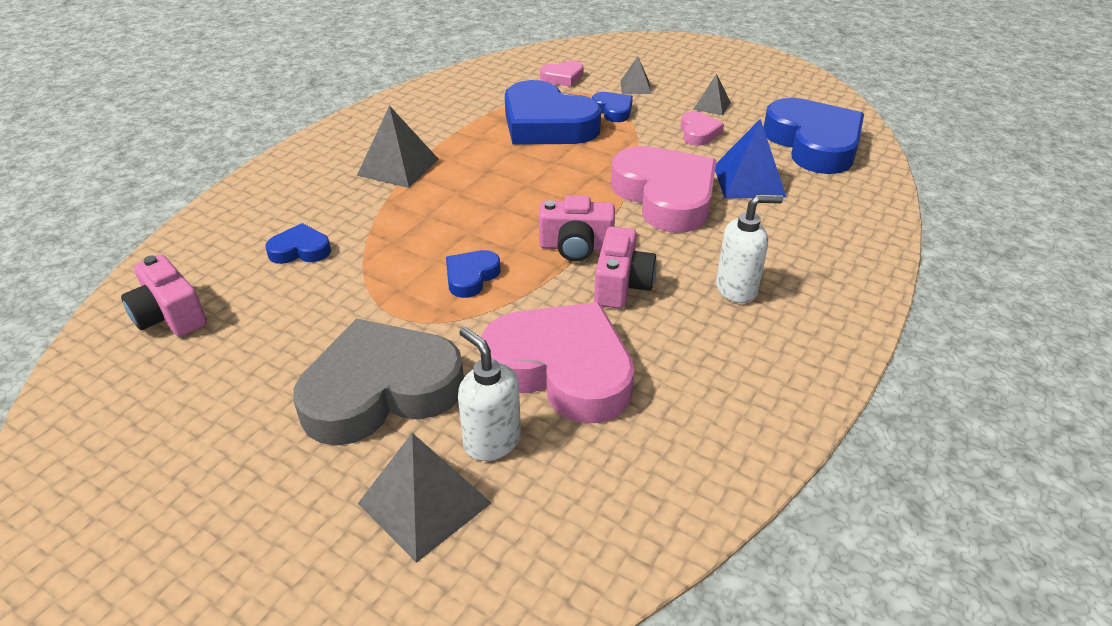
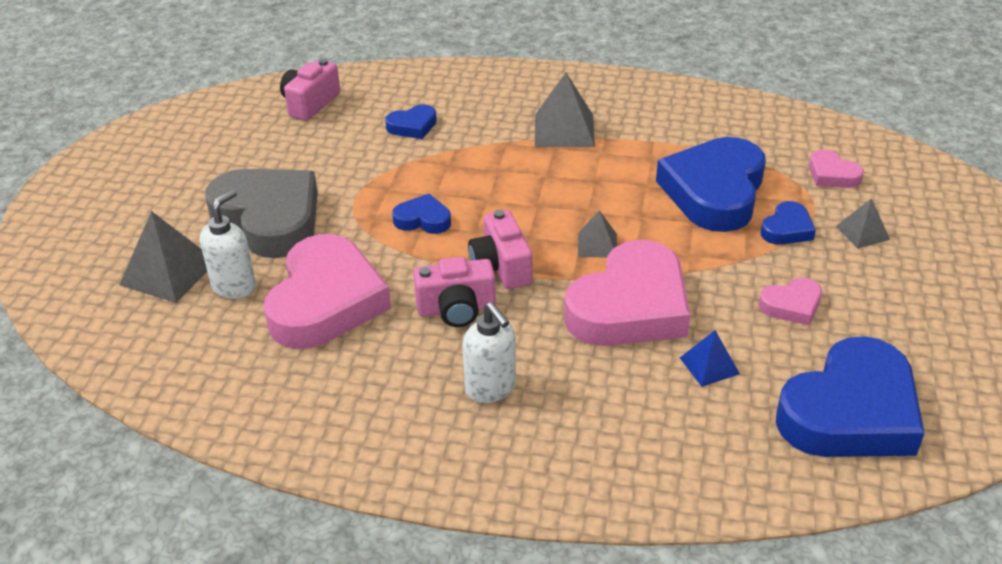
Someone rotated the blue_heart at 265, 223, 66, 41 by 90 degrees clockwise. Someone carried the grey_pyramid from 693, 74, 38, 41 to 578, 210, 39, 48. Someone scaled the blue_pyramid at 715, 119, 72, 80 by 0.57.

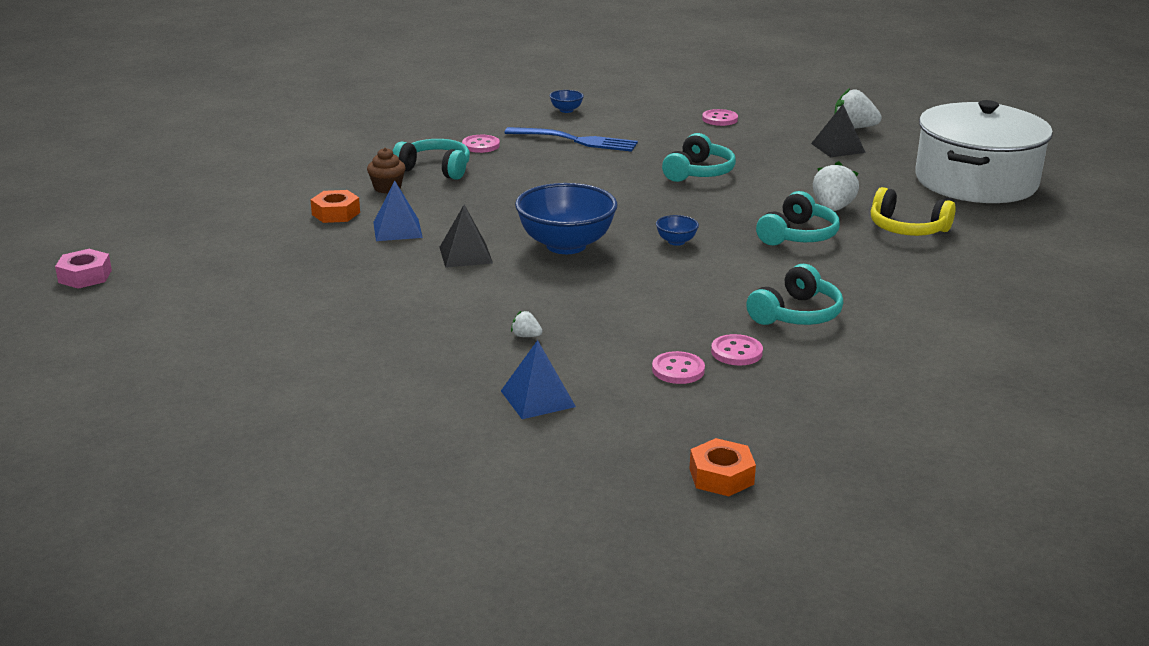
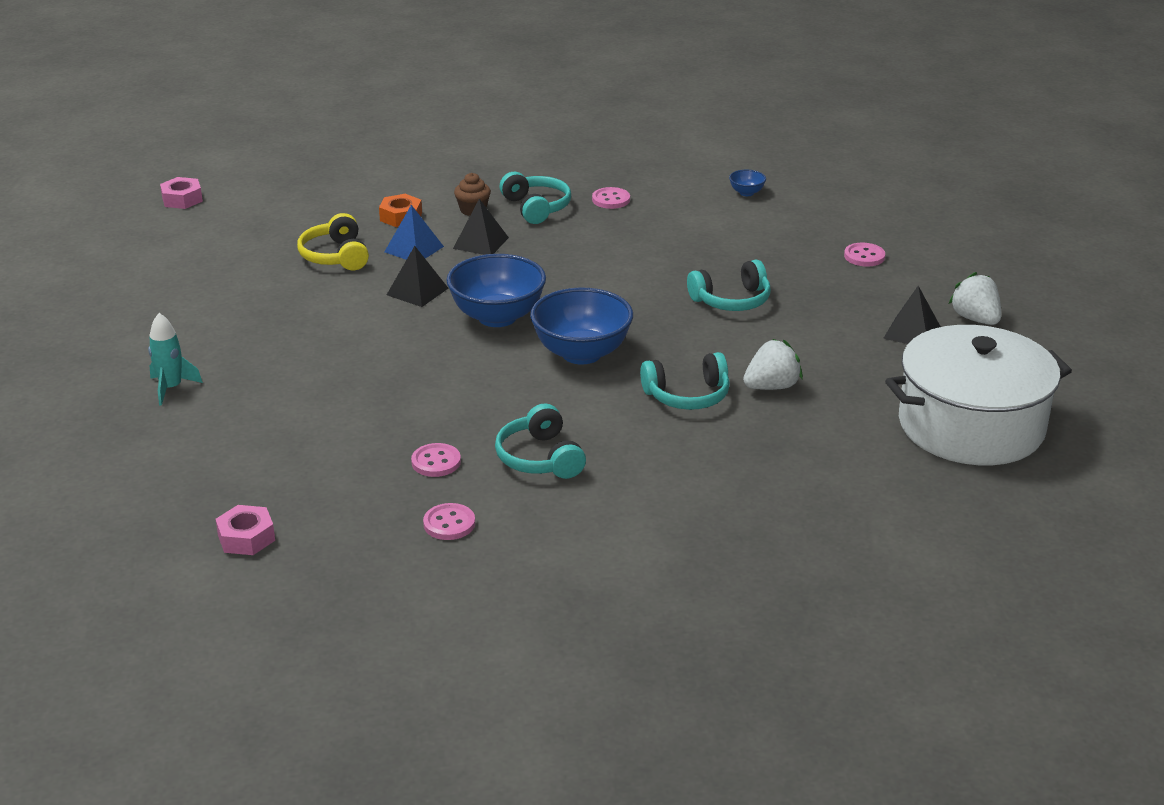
Someone put down the turquoise_rocket at 148, 313, 55, 93. Someone repainted the orange_nut at 689, 438, 67, 58, which became the pink_nut at 216, 505, 59, 50. Someone carried the yellow_headphones from 871, 187, 85, 49 to 297, 213, 72, 57. Someone carried the pink_button from 652, 351, 53, 33 to 423, 503, 52, 37. Someone put down the black_pyramid at 453, 199, 56, 56. Someone rotated the turquoise_headphones at 746, 264, 97, 61 by 75 degrees clockwise. Someone scaled the blue_bowl at 656, 215, 43, 31 by 2.34. Someone took away the blue_pyramid at 501, 340, 75, 79. Someone took away the blue_fork at 504, 127, 134, 25. Someone took away the white_strawberry at 511, 311, 31, 26.

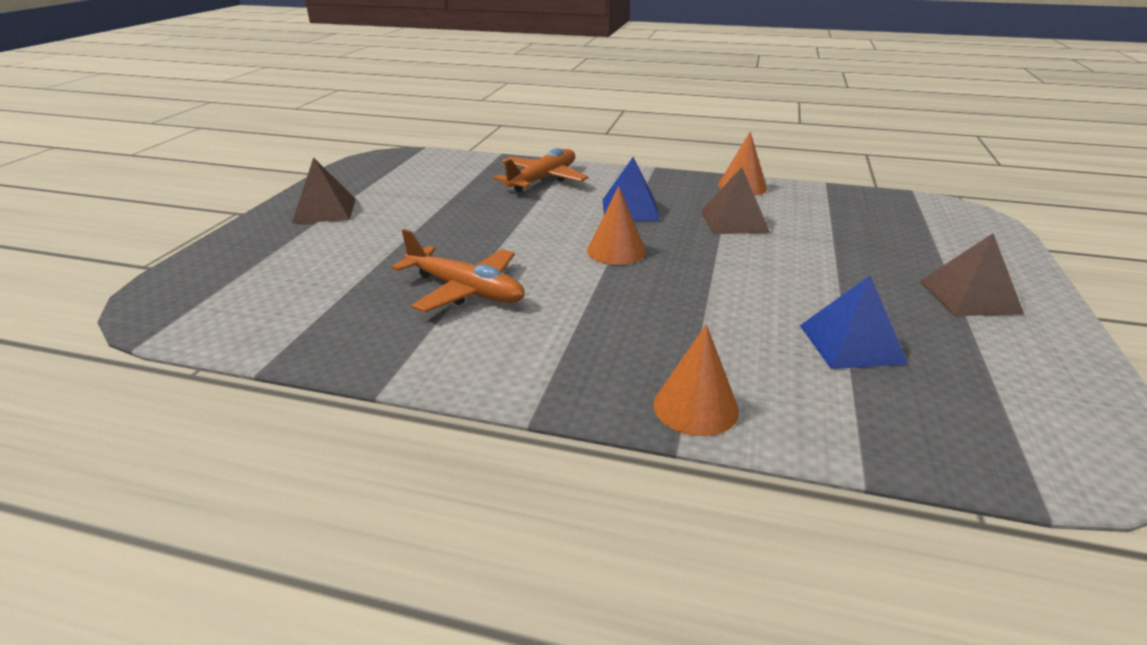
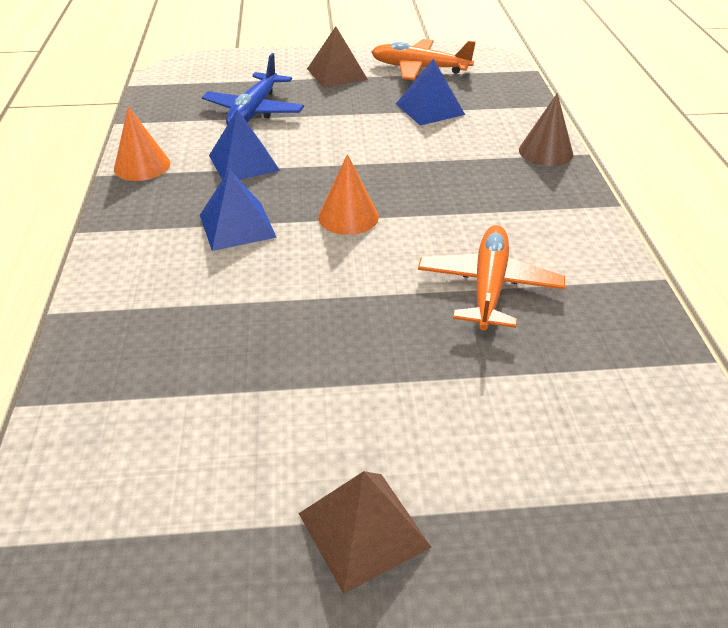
Someone put down the blue_plane at 202, 53, 102, 72. Someone repainted the brown_pyramid at 701, 167, 69, 67, which became the blue_pyramid at 209, 109, 71, 71. Someone carried the orange_plane from 493, 148, 95, 44 to 371, 39, 105, 41. Someone repainted the orange_cone at 653, 324, 86, 112, which became the brown_cone at 519, 93, 54, 73.

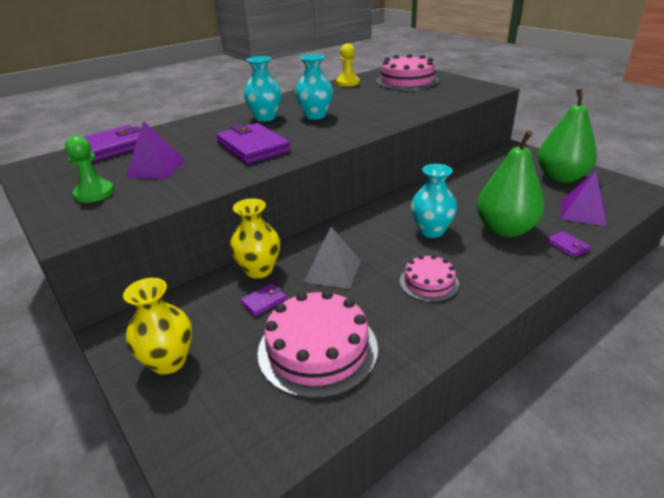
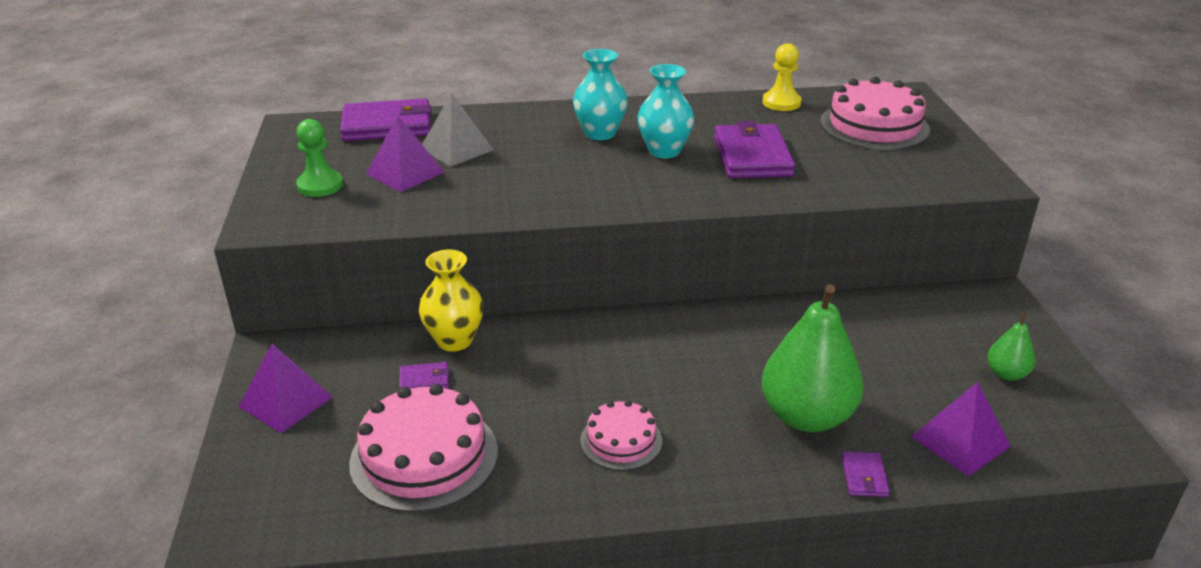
Someone swapped the yellow_vase at 123, 278, 69, 97 for the purple_pyramid at 239, 344, 94, 89. Someone carried the grey_pyramid from 304, 227, 57, 62 to 422, 93, 72, 74. Someone carried the purple_wallet from 216, 123, 75, 41 to 714, 121, 81, 57. Someone scaled the green_pear at 538, 89, 59, 94 by 0.48. Someone took away the turquoise_vase at 411, 164, 46, 74.

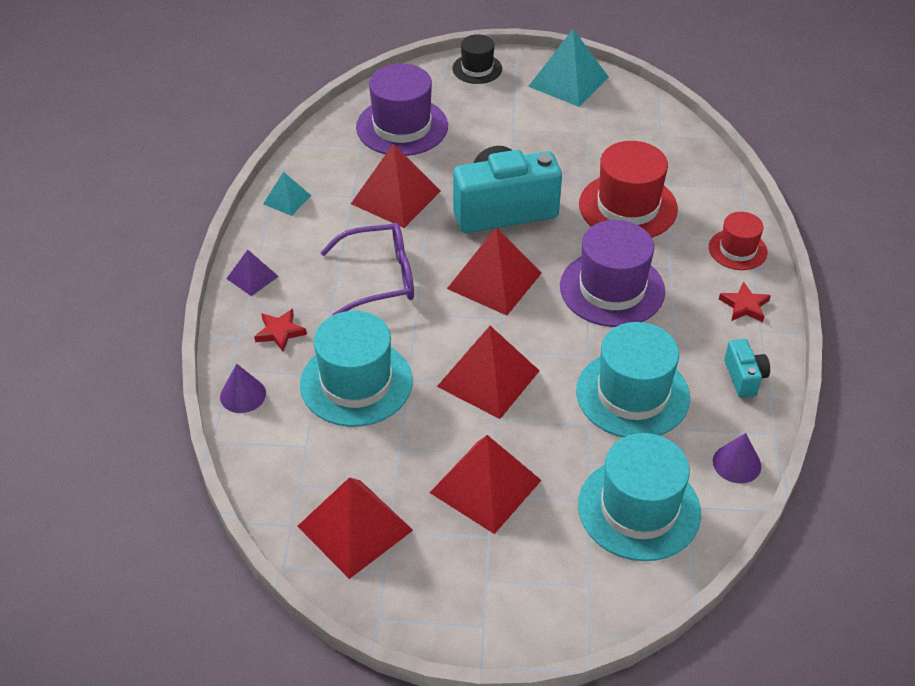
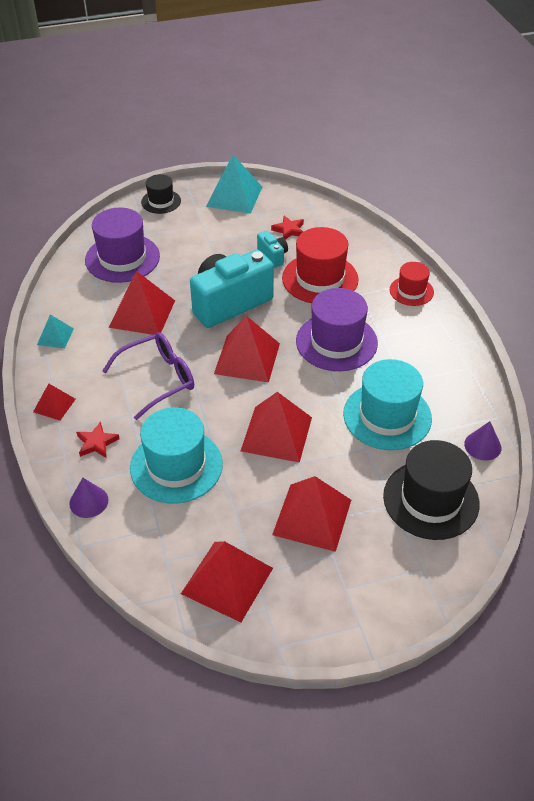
Someone repainted the purple_pyramid at 226, 250, 53, 46, which became the red_pyramid at 33, 383, 43, 38. Someone carried the turquoise_camera from 724, 339, 46, 59 to 257, 231, 31, 37. Someone carried the red_star from 719, 281, 52, 41 to 271, 216, 33, 24. Someone repainted the turquoise_hat at 578, 433, 123, 128, which became the black_hat at 383, 440, 97, 100.

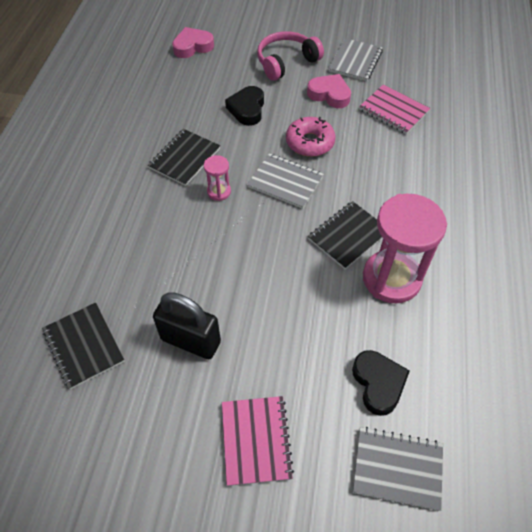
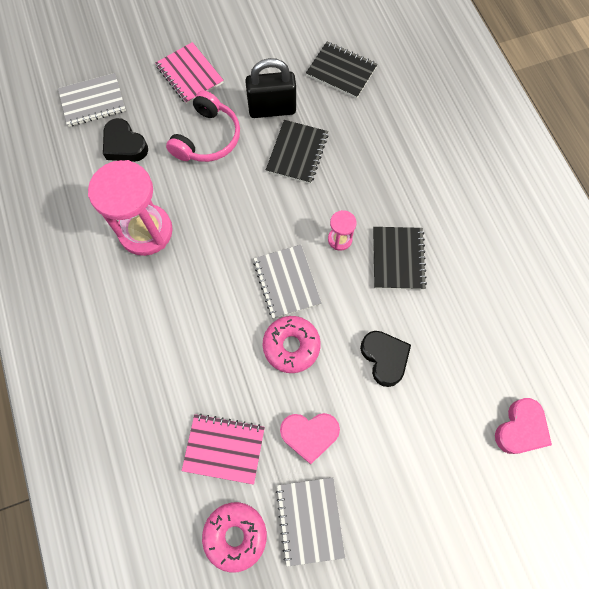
Someone carried the pink_headphones from 257, 31, 67, 50 to 166, 91, 74, 71. Someone put down the pink_donut at 202, 502, 65, 70. Someone rotated the grey_notebook at 247, 153, 77, 56 by 75 degrees clockwise. Someone carried the black_notebook from 308, 201, 75, 68 to 266, 120, 62, 64.

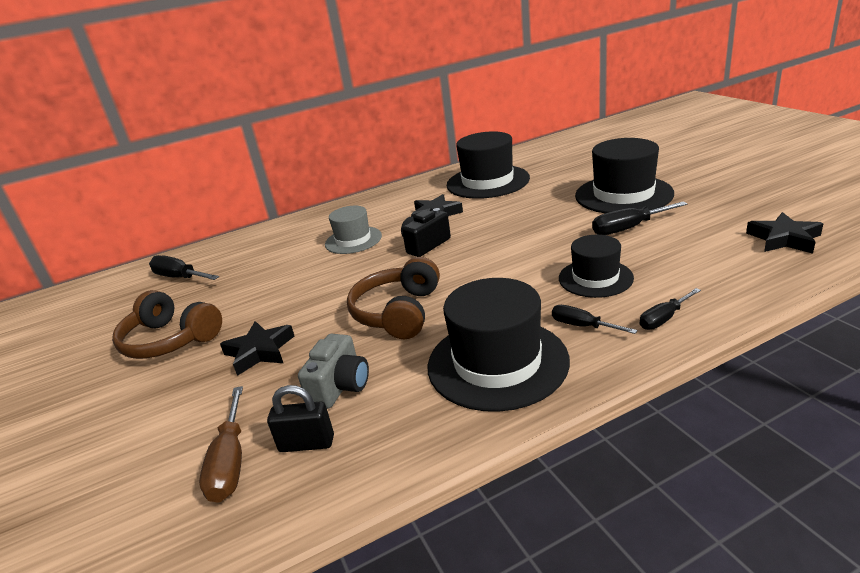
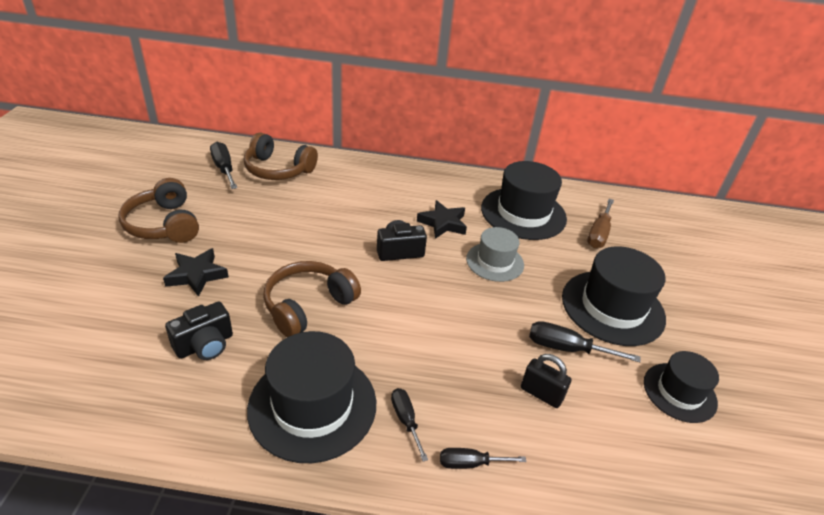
Someone repainted the grey_camera at 298, 334, 71, 75, which became the black_camera at 165, 302, 68, 58. Someone put down the brown_headphones at 244, 132, 74, 48. Someone carried the grey_hat from 325, 206, 57, 48 to 466, 227, 58, 55. Someone carried the black_padlock from 267, 385, 67, 67 to 521, 354, 50, 54. Someone carried the brown_screwdriver from 199, 386, 44, 117 to 587, 199, 27, 49. Someone carried the black_hat from 559, 235, 75, 63 to 644, 351, 75, 72. Someone took away the black_star at 746, 212, 77, 42.

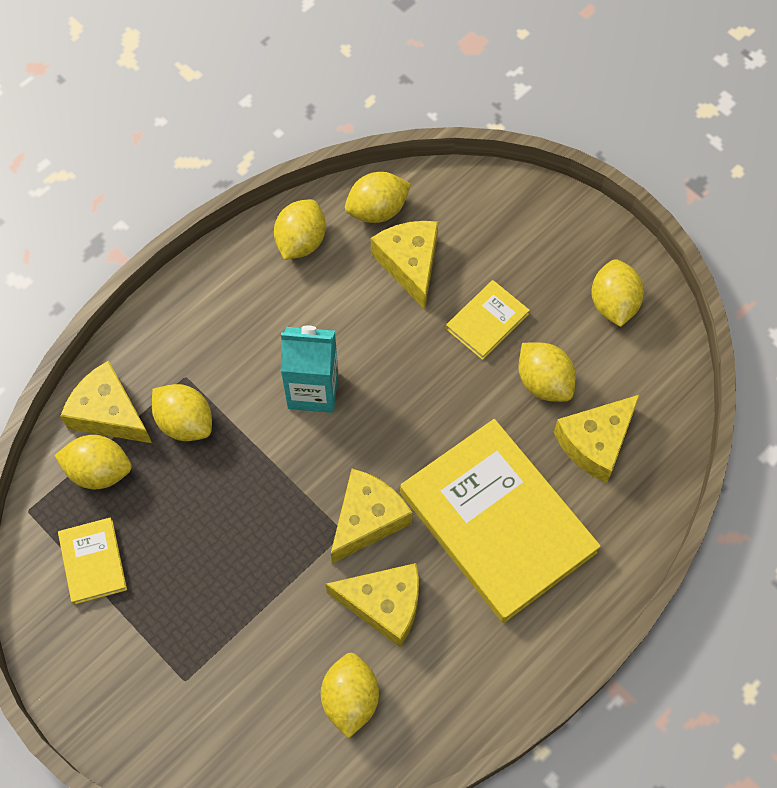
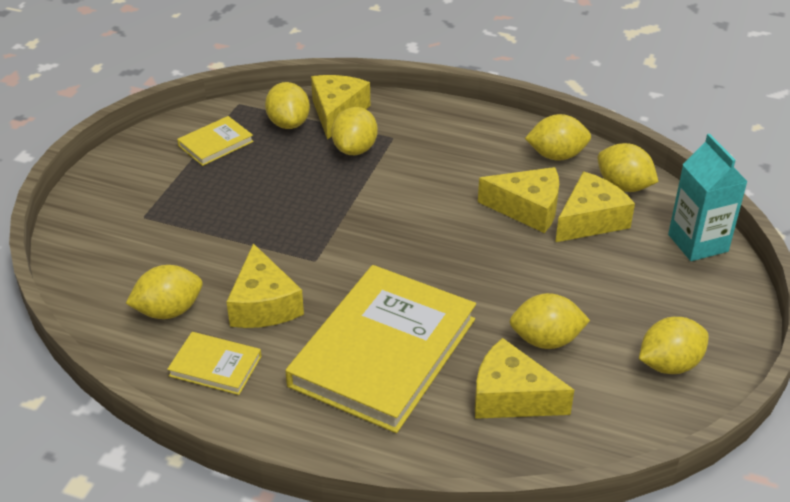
Someone carried the yellow_book from 446, 280, 84, 80 to 167, 332, 94, 63. Someone carried the yellow_cheese from 331, 469, 82, 94 to 478, 167, 81, 66. Someone rotated the yellow_lemon at 518, 343, 58, 59 by 60 degrees clockwise. Someone carried the turquoise_carton from 281, 325, 57, 88 to 668, 134, 80, 127.

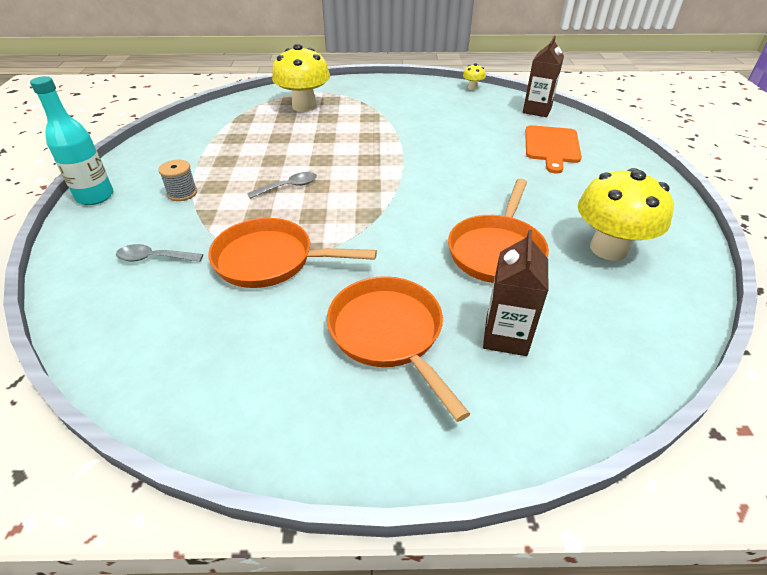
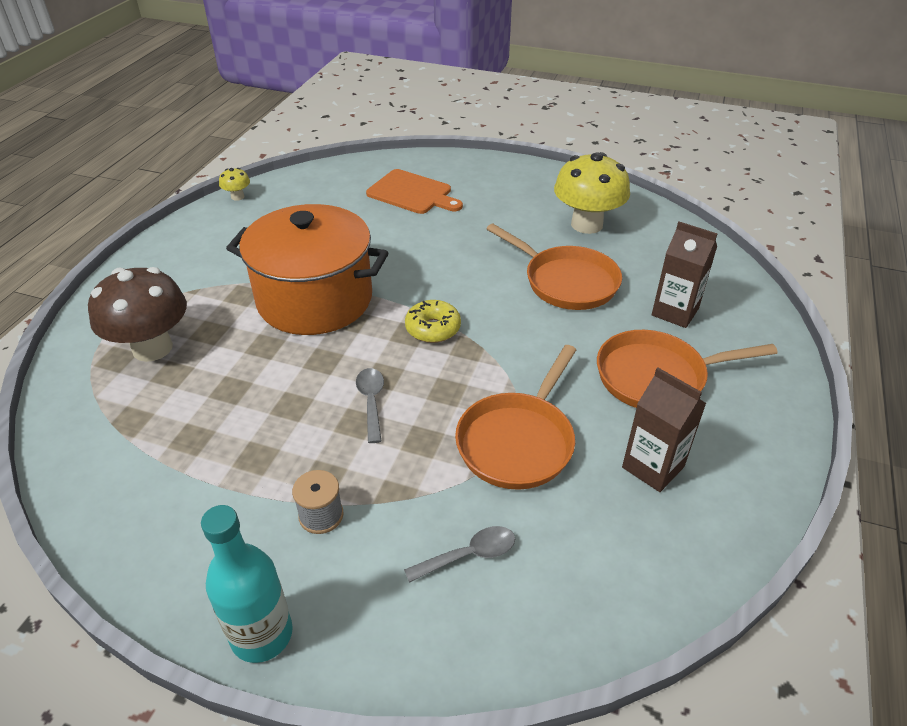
Someone repainted the yellow_mushroom at 272, 44, 58, 68, which became the brown_mushroom at 88, 267, 99, 95. Someone put down the orange_pot at 226, 204, 162, 131. Someone rotated the grey_spoon at 116, 244, 87, 18 by 135 degrees counterclockwise. Someone put down the yellow_donut at 405, 300, 56, 43. Someone carried the brown_carton from 523, 36, 41, 81 to 622, 368, 84, 124.

